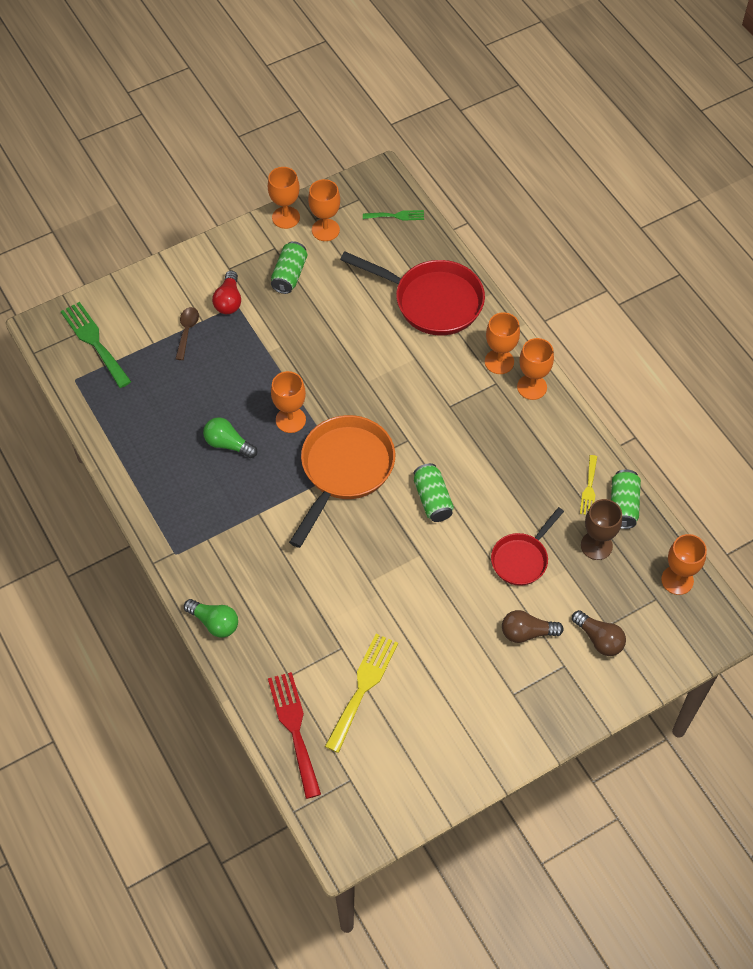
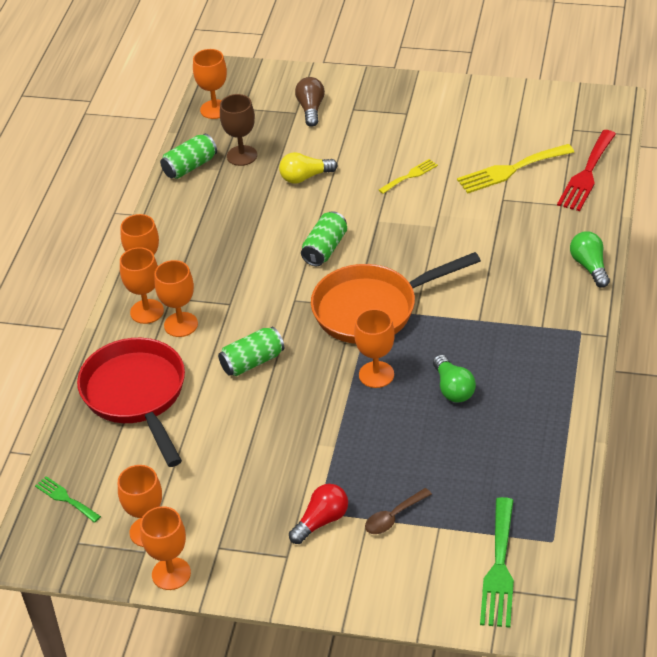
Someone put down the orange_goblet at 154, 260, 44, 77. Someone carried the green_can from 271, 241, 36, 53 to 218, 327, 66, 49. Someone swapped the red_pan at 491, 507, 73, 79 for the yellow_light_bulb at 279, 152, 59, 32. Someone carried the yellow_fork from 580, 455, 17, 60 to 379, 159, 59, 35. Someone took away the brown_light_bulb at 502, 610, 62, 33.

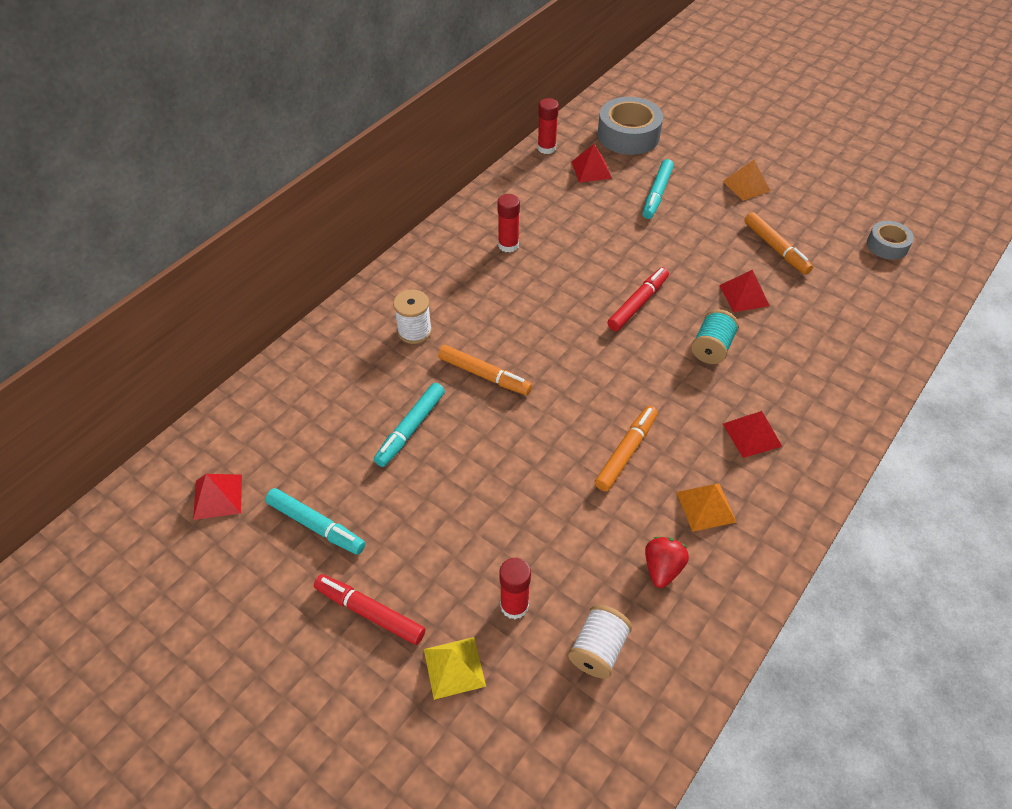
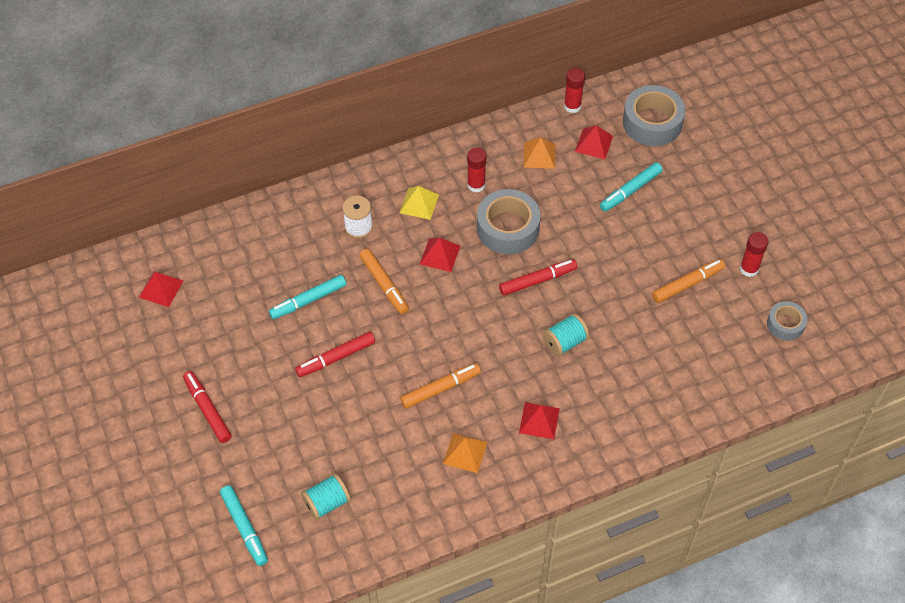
Someone carried the turquoise_marker from 265, 488, 100, 67 to 220, 485, 48, 81. Someone put down the red_marker at 295, 332, 80, 45. Someone repainted the white_spool at 568, 605, 64, 74, which became the turquoise_spool at 301, 473, 50, 47. Someone carried the yellow_pyramid from 424, 637, 62, 63 to 400, 186, 39, 34. Someone carried the red_pyramid from 719, 270, 51, 42 to 420, 238, 40, 34. Someone put down the grey_tape at 477, 189, 64, 65. Someone carried the orange_pyramid from 723, 160, 48, 41 to 523, 137, 33, 32. Someone rotated the orange_marker at 744, 212, 69, 63 by 120 degrees counterclockwise. Someone carried the red_glue_stick from 499, 558, 32, 61 to 740, 232, 28, 45. Someone took away the red_strawberry at 645, 537, 44, 51.

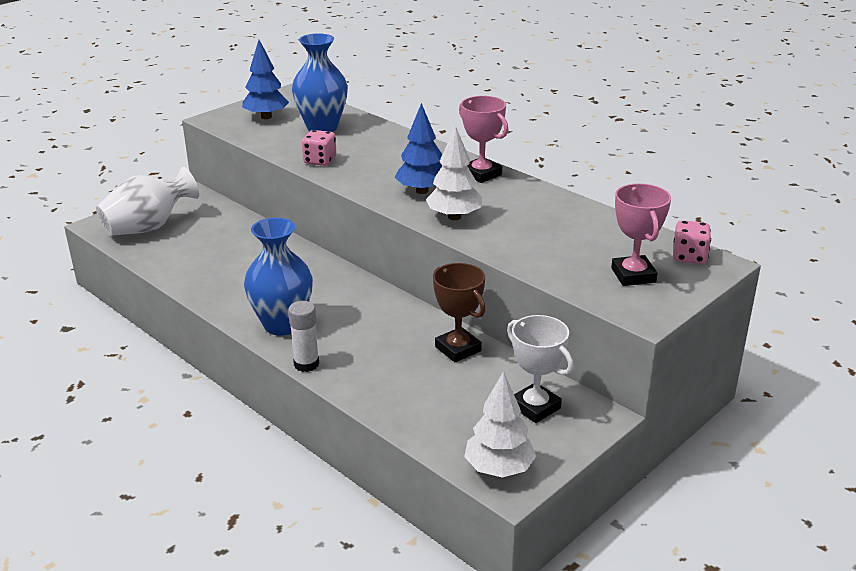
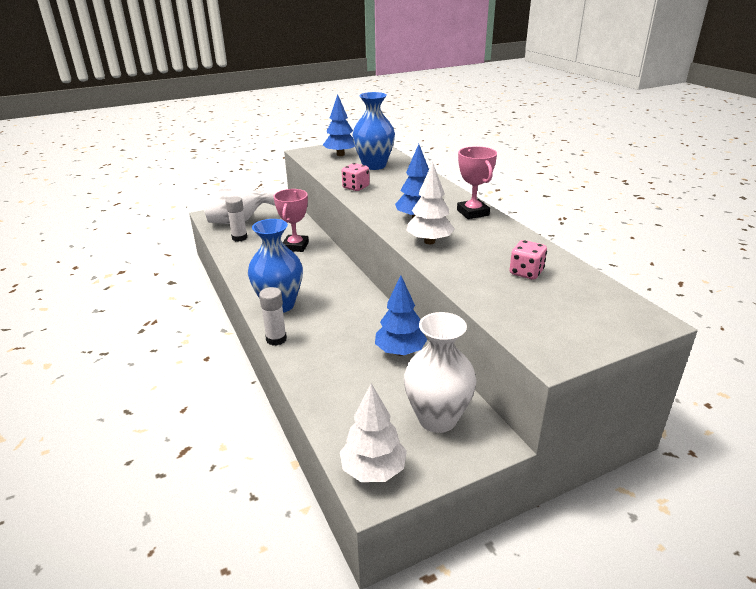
Someone put down the white_glue_stick at 225, 196, 23, 46. Someone carried the pink_trophy from 611, 183, 60, 103 to 274, 189, 35, 63. Someone swapped the brown_trophy at 433, 263, 52, 100 for the blue_tree at 375, 276, 52, 80. Someone swapped the white_trophy at 507, 315, 67, 108 for the white_vase at 404, 312, 73, 121. Someone carried the pink_dice from 673, 220, 38, 44 to 510, 240, 37, 40.

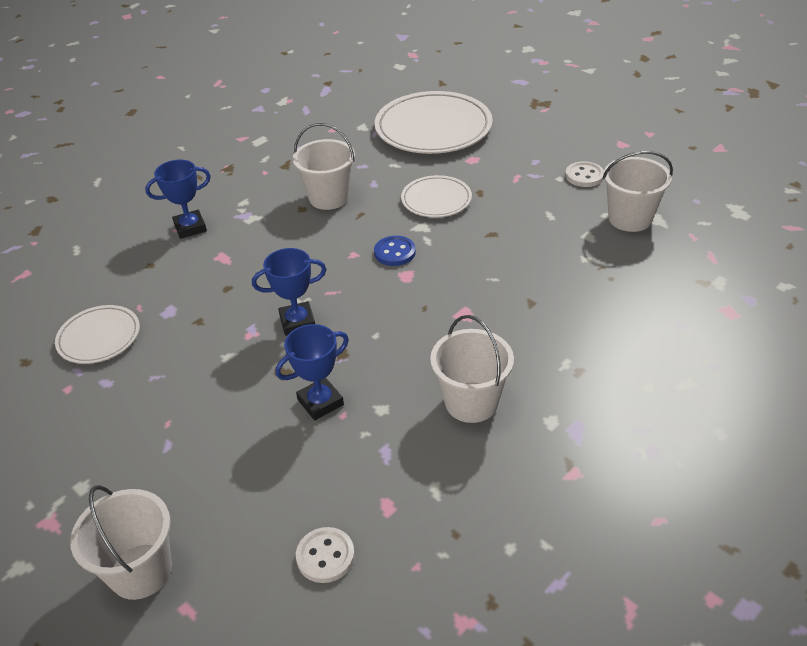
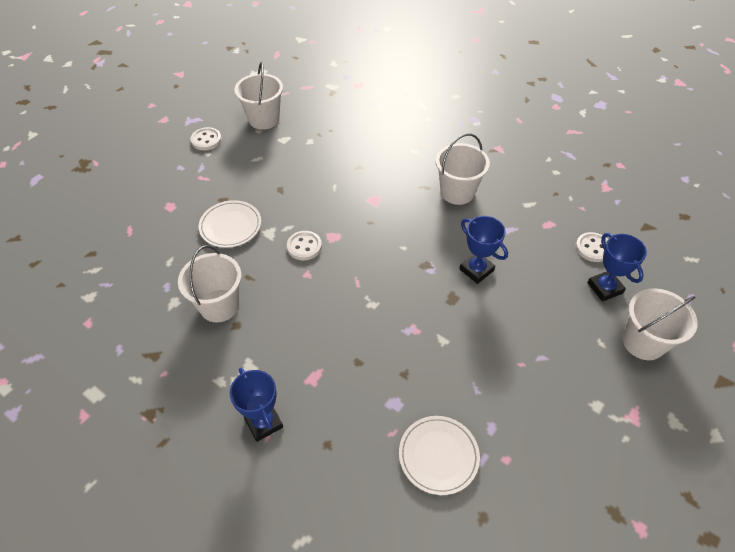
Someone repainted the blue_button at 374, 236, 42, 30, which became the white_button at 287, 231, 35, 29. Someone carried the blue_trophy from 252, 248, 75, 88 to 587, 233, 60, 69. Someone took away the white_plate at 375, 91, 118, 63.

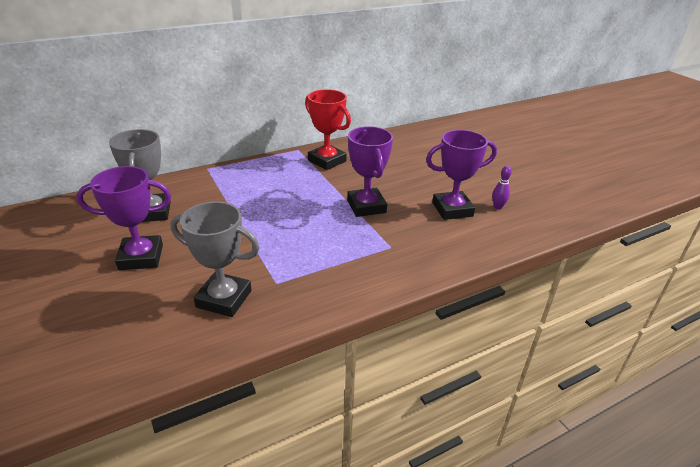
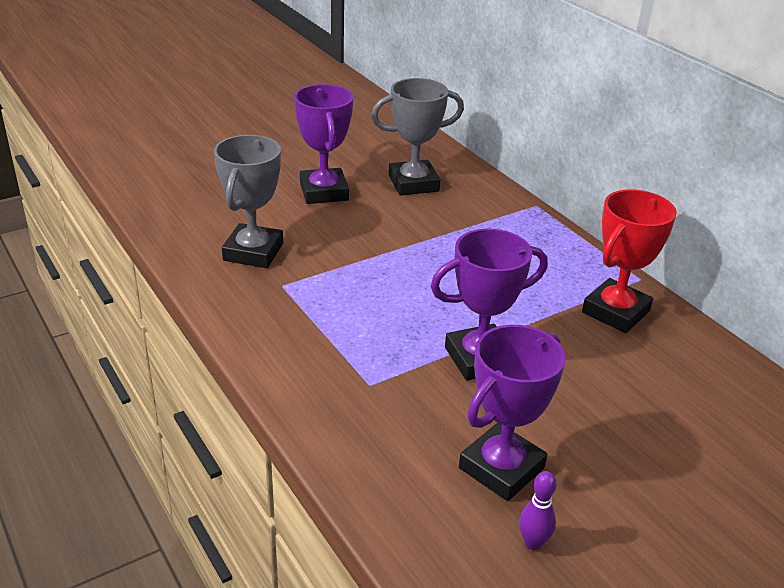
Someone rotated the purple_trophy at 426, 130, 71, 90 by 60 degrees clockwise.

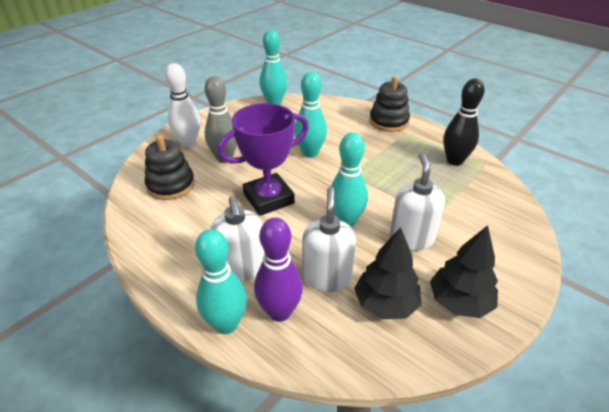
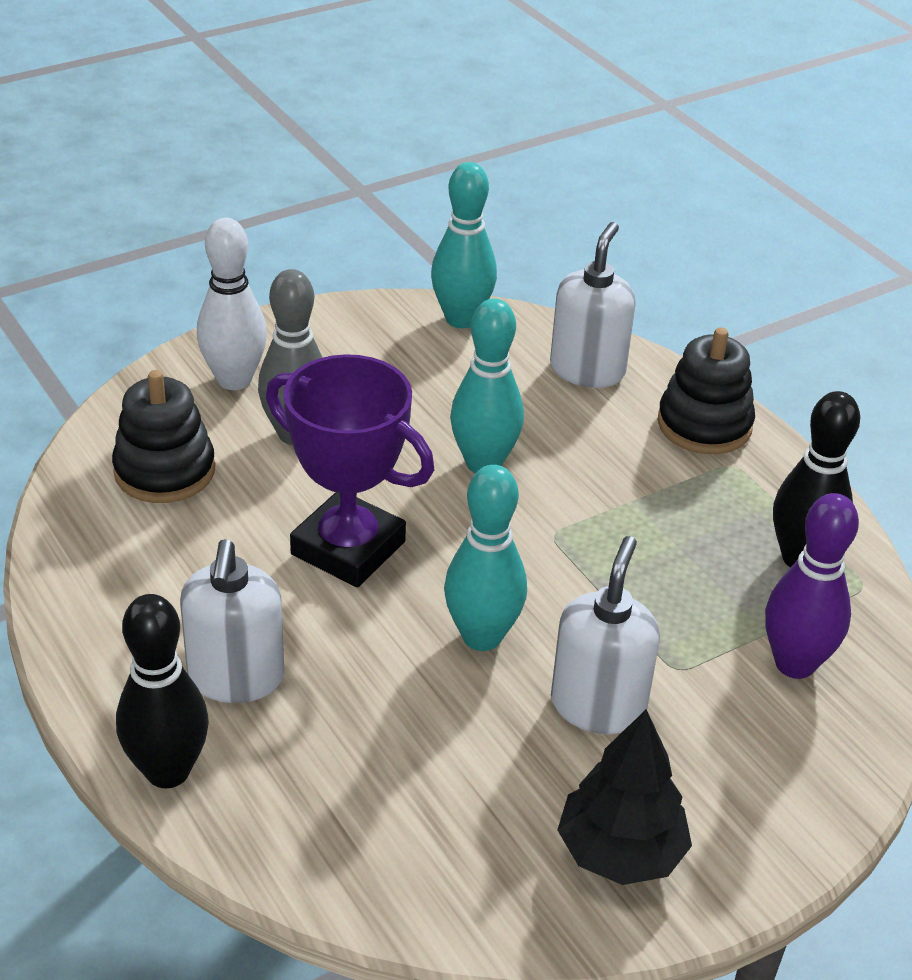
Someone repainted the turquoise_bowling_pin at 195, 229, 52, 105, which became the black_bowling_pin at 116, 594, 93, 194. Someone rotated the purple_trophy at 218, 103, 91, 113 by 45 degrees clockwise. Someone carried the white_soap_dispenser from 302, 187, 54, 105 to 550, 222, 86, 166. Someone carried the purple_bowling_pin from 254, 217, 49, 105 to 765, 493, 94, 186. Someone took away the black_tree at 354, 227, 67, 92.

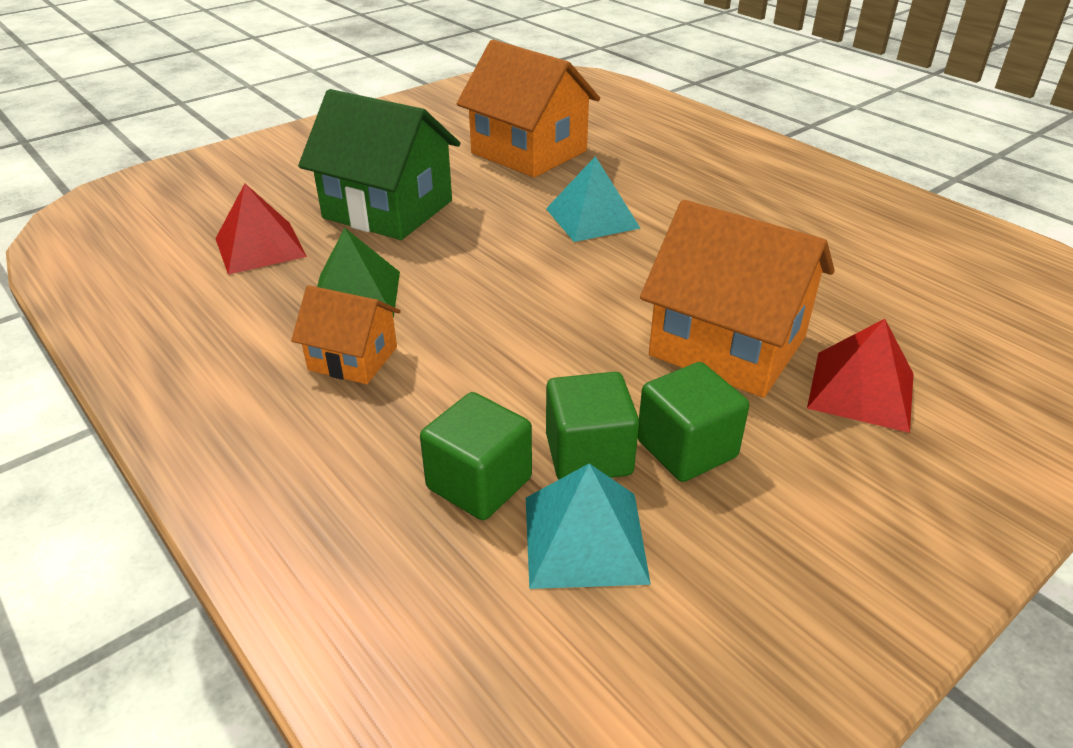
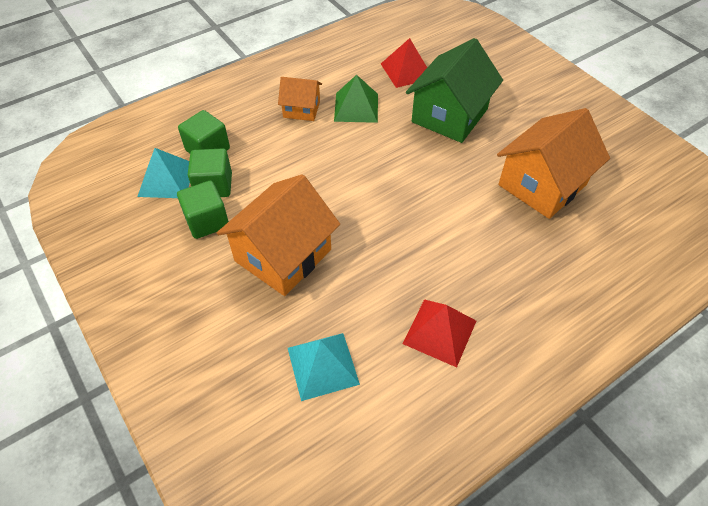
Someone rotated the orange_house at 291, 285, 110, 99 by 75 degrees clockwise. Someone carried the turquoise_pyramid from 546, 156, 94, 86 to 288, 333, 72, 68. Someone carried the red_pyramid from 807, 319, 107, 114 to 402, 299, 74, 68.

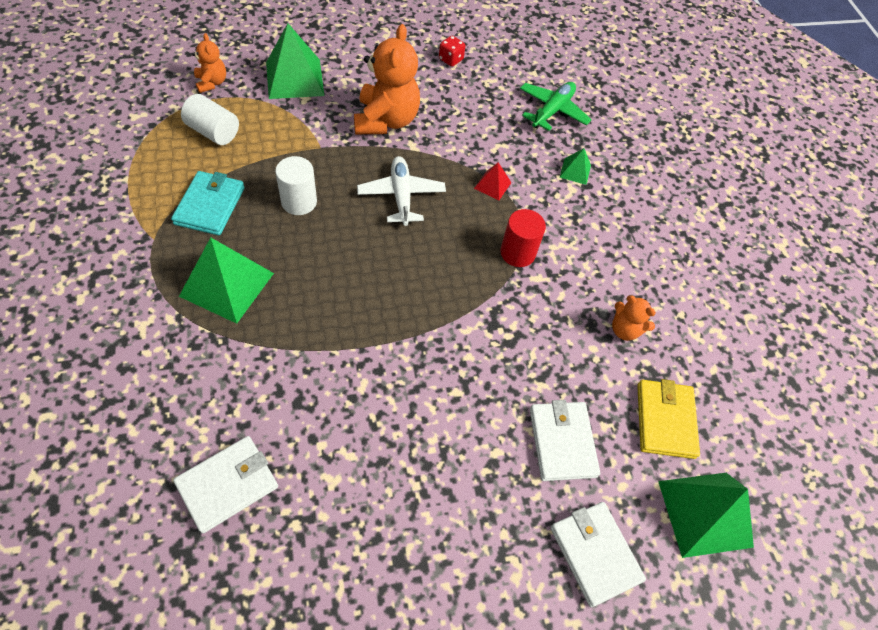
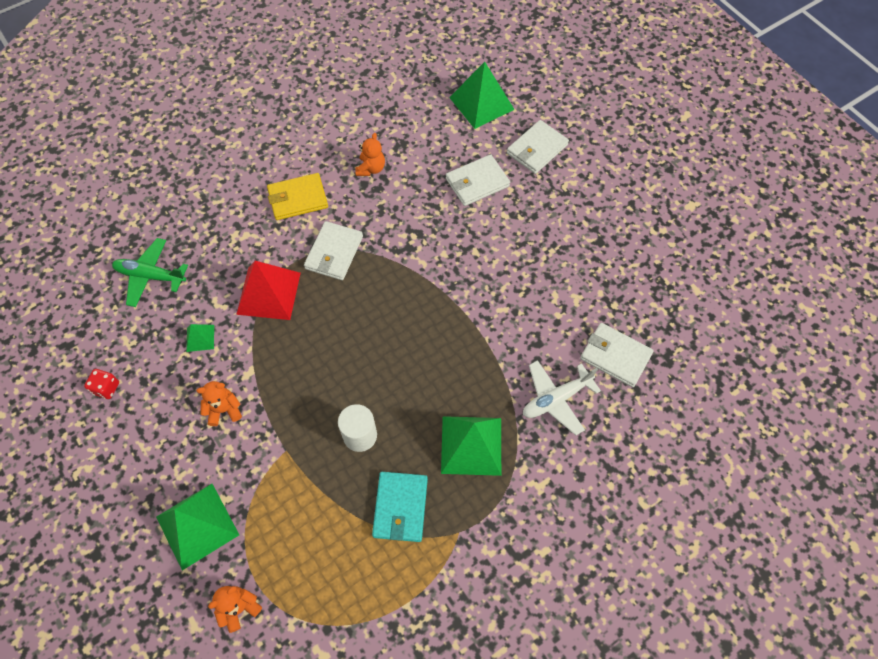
Someone carried the green_pyramid from 560, 148, 31, 37 to 186, 324, 28, 28. Someone scaled the orange_teddy_bear at 354, 24, 66, 110 by 0.51. Someone scaled the red_pyramid at 474, 163, 38, 37 by 2.05. Someone carried the yellow_wallet from 637, 379, 63, 80 to 267, 173, 61, 47. Someone swapped the red_cylinder at 500, 209, 46, 58 for the white_wallet at 304, 221, 59, 59. Someone rotated the turquoise_wallet at 171, 171, 74, 64 by 75 degrees counterclockwise. Someone carried the white_plane from 357, 156, 89, 70 to 523, 360, 78, 75. Someone took away the white_cylinder at 181, 94, 58, 51.

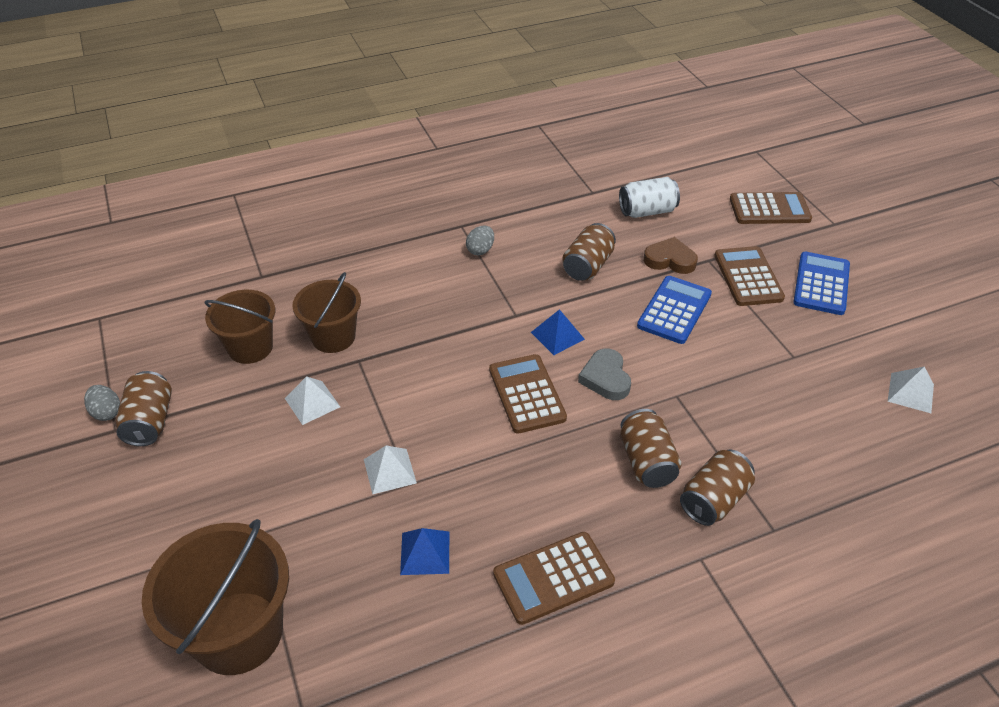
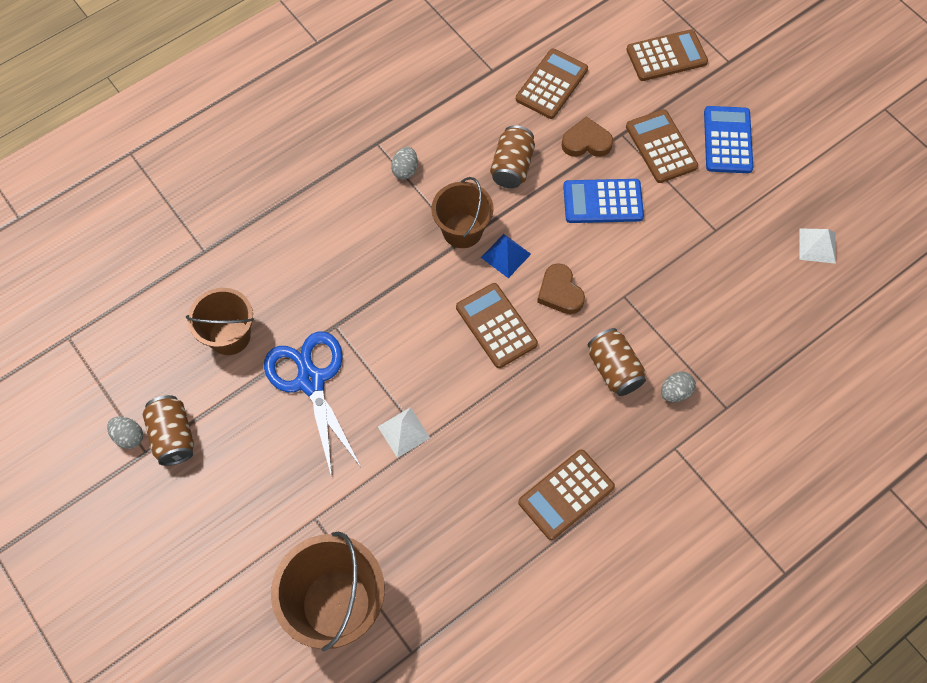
Someone swapped the white_pyramid at 285, 376, 55, 49 for the blue_scissors at 264, 331, 97, 147. Someone carried the brown_bucket from 292, 272, 69, 81 to 432, 177, 61, 71. Someone swapped the white_can at 619, 177, 61, 41 for the brown_calculator at 516, 49, 72, 70. Someone repainted the grey_heart at 578, 349, 53, 51, which became the brown_heart at 537, 263, 48, 51. Someone rotated the blue_calculator at 637, 276, 75, 68 by 105 degrees counterclockwise. Someone swapped the brown_can at 680, 449, 75, 77 for the grey_egg at 661, 372, 35, 30. Someone took away the blue_pyramid at 400, 528, 49, 47.

